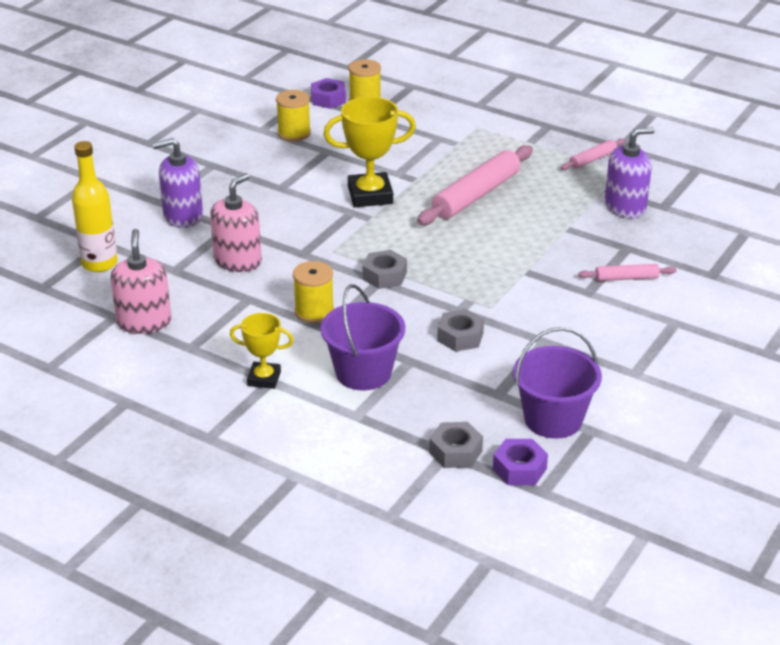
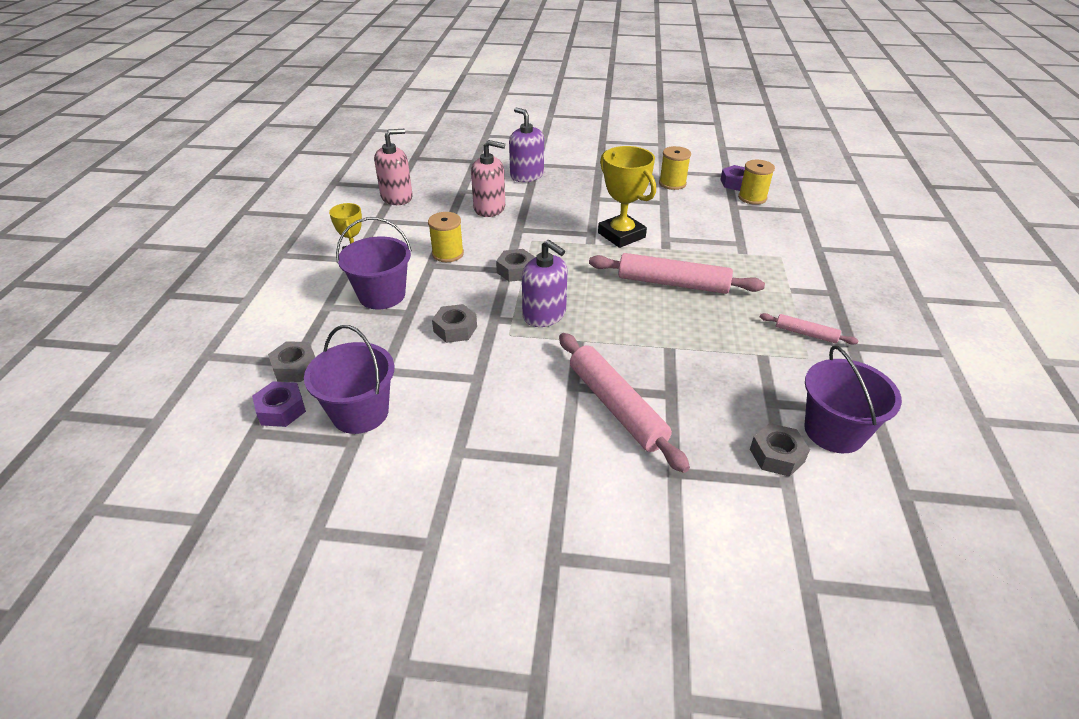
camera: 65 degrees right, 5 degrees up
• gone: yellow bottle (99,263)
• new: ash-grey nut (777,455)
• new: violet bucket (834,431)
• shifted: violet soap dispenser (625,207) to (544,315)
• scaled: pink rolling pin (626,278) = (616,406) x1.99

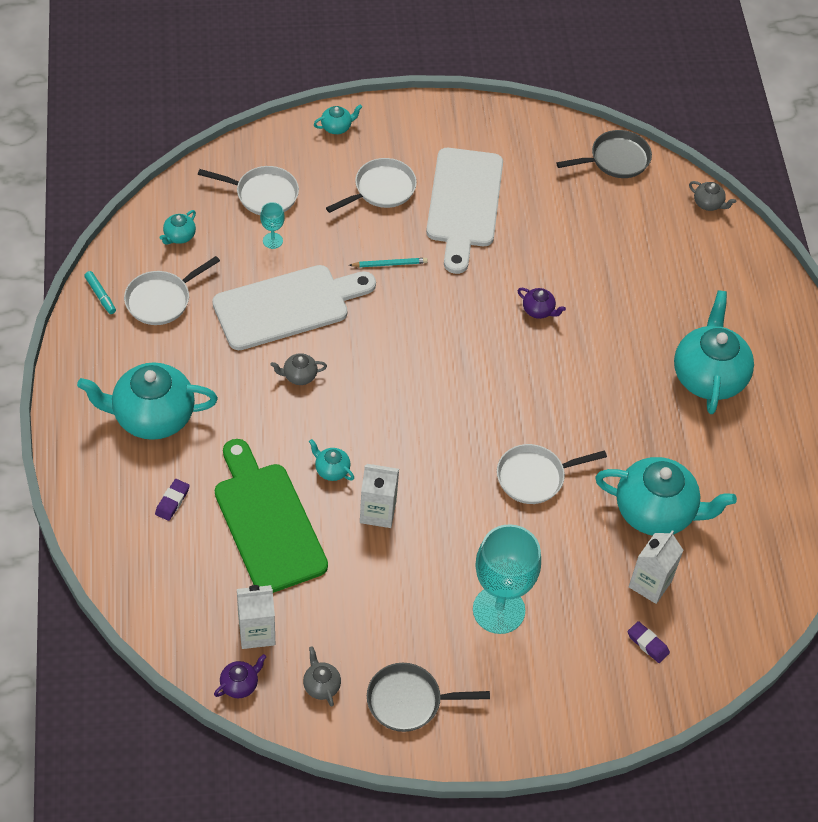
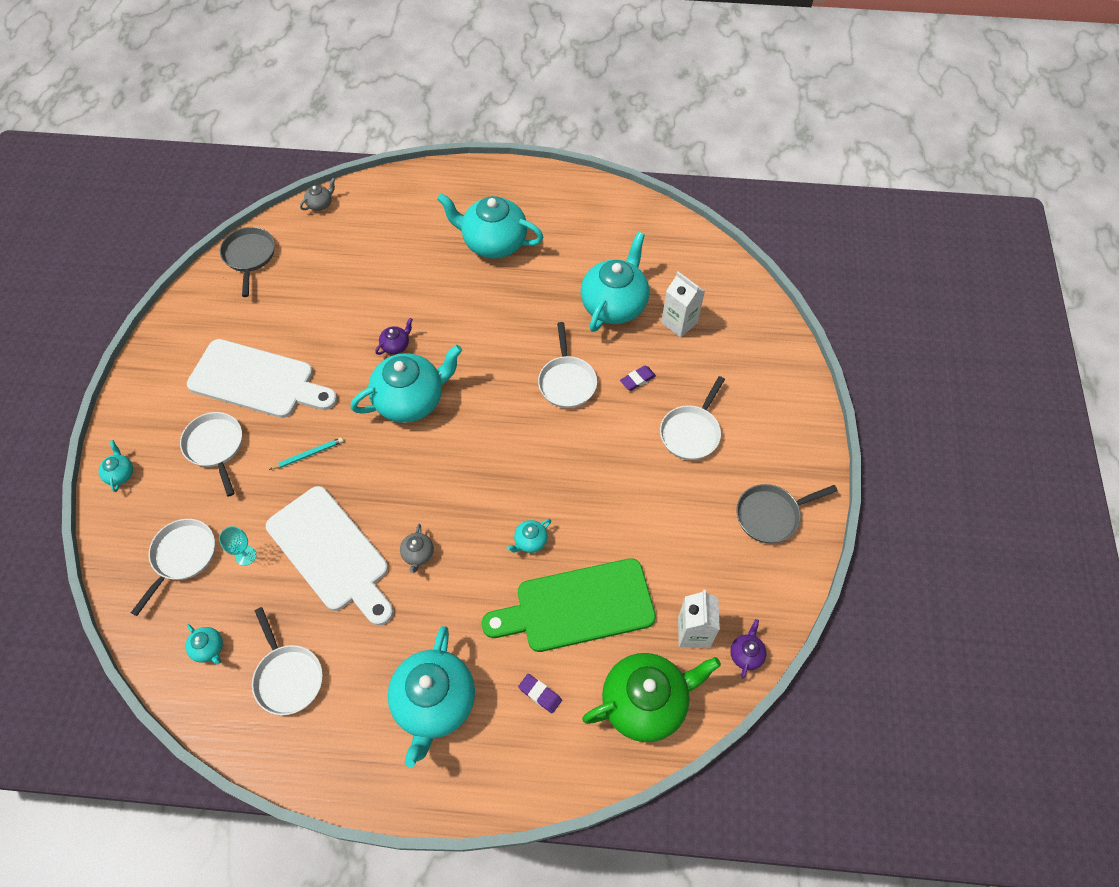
camera: 75 degrees left, 5 degrees up
• gone: aqua felt pen (100,295)
• gone: ash-grey china teapot (321,685)
• gone: pure white carton (378,512)
• new: aqua china teapot (411,400)
• new: green china teapot (645,703)
• shifted: violet gum eraser (647,644) to (637,379)
• swapped: aqua goblet (498,610) to pure white pan (691,432)
• rotated: pure white chopping board (287,306) = (331,553) 150 degrees clockwise
• rotated: violet china teapot (240,684) = (746,654) 45 degrees clockwise
• rotated: aqua pencil (389,264) = (308,454) 60 degrees clockwise
• rotated: ash-grey pan (409,701) = (771,515) 60 degrees clockwise

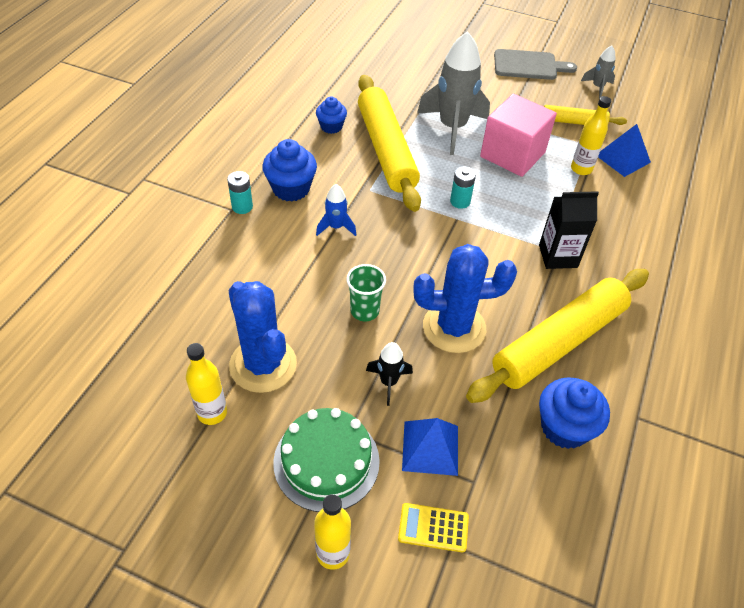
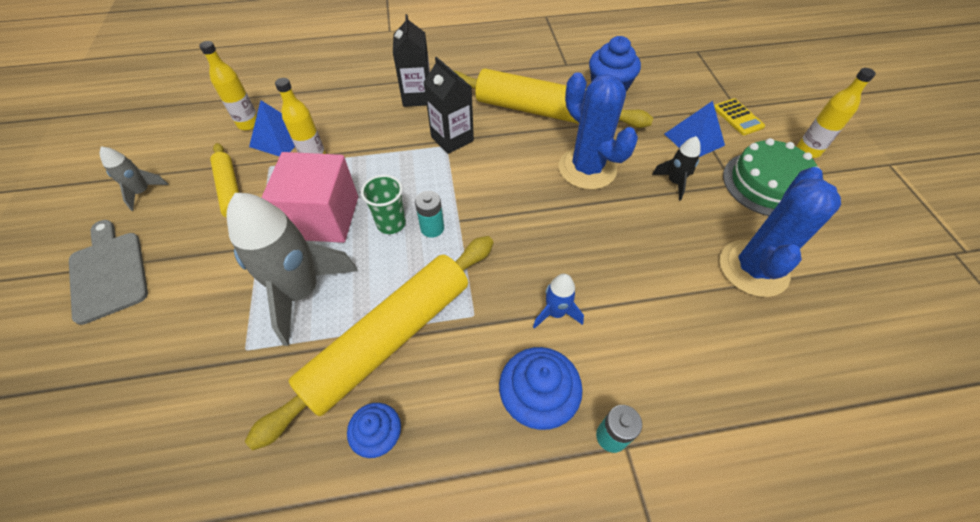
camera: 120 degrees left, 5 degrees up
• new: black carton (417,97)
• shifted: yellow bottle (212,413) to (249,124)
• shifted: green beaker (364,311) to (391,223)

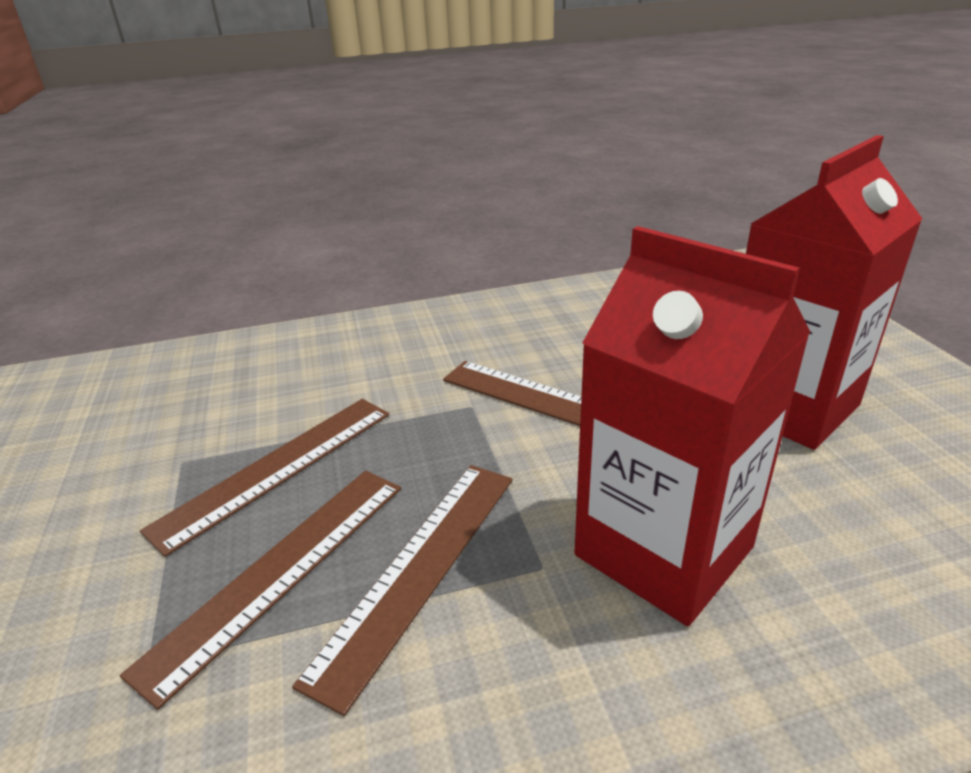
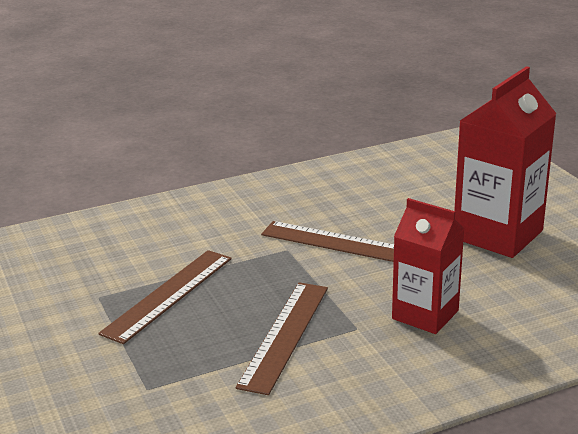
camera: 10 degrees left, 5 degrees down
• gone: dark brown measuring stick (280,571)
• scaled: crimson carton (663,551) = (425,315) x0.66

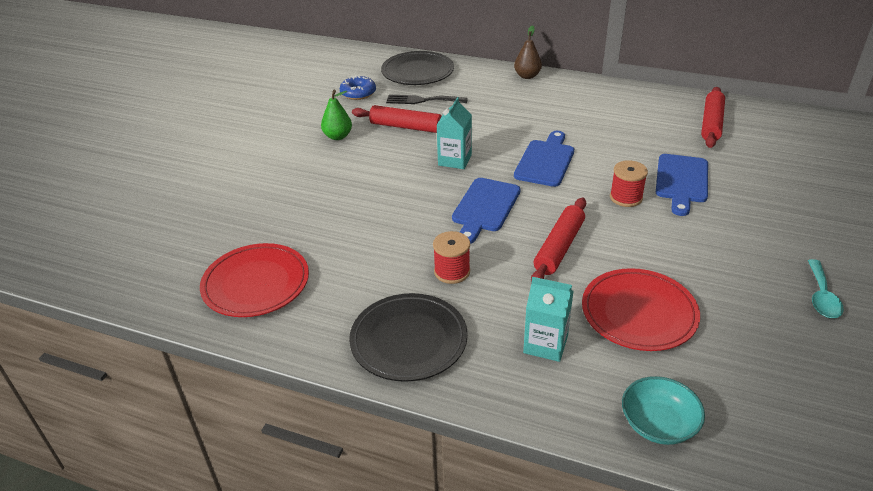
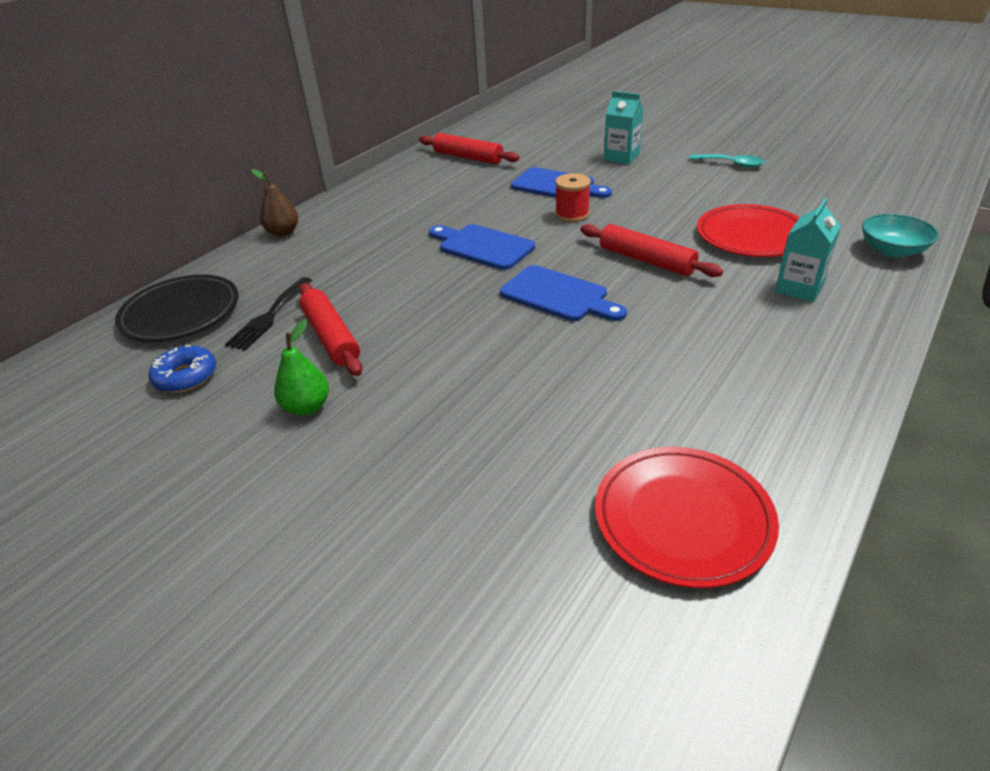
camera: 75 degrees left, 0 degrees up
• gone: black dinner plate (409,340)
• gone: crimson spool (452,272)
• shifted: aqua carton (454,160) to (621,157)
• rotated: crimson rolling pin (406,127) = (331,337) 60 degrees counterclockwise

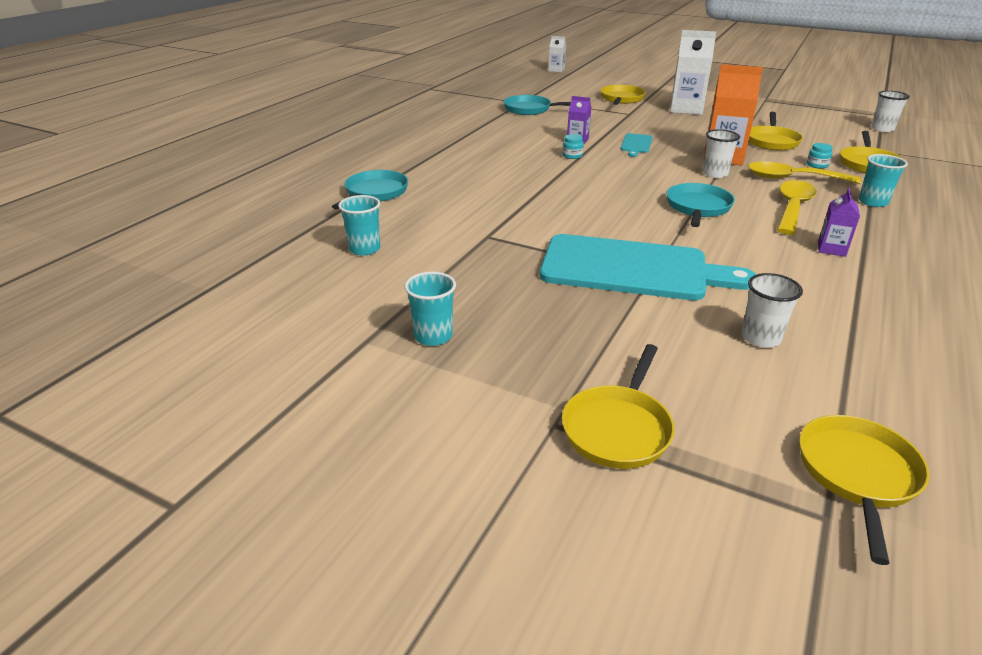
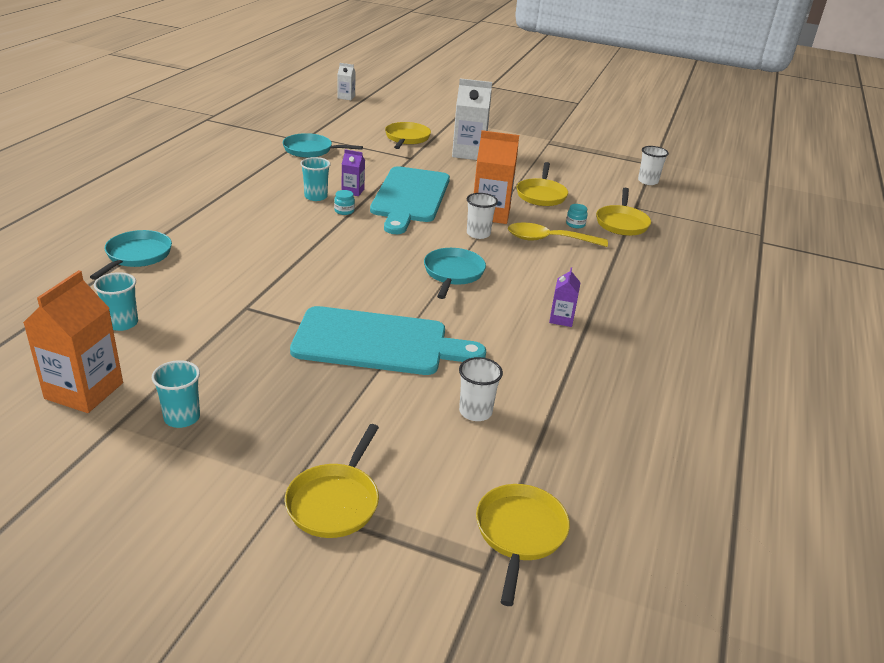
camera: 10 degrees left, 0 degrees up
• gone: yellow spoon (792,208)
• new: bright orange carton (84,391)
• shifted: aqua beaker (873,202) to (316,197)
• scaled: aqua chopping board (636,144) = (410,197) x2.34

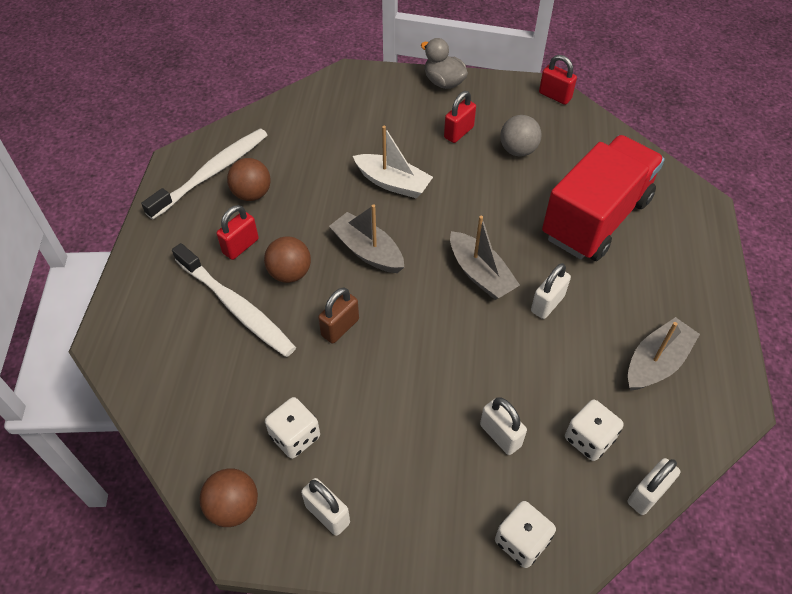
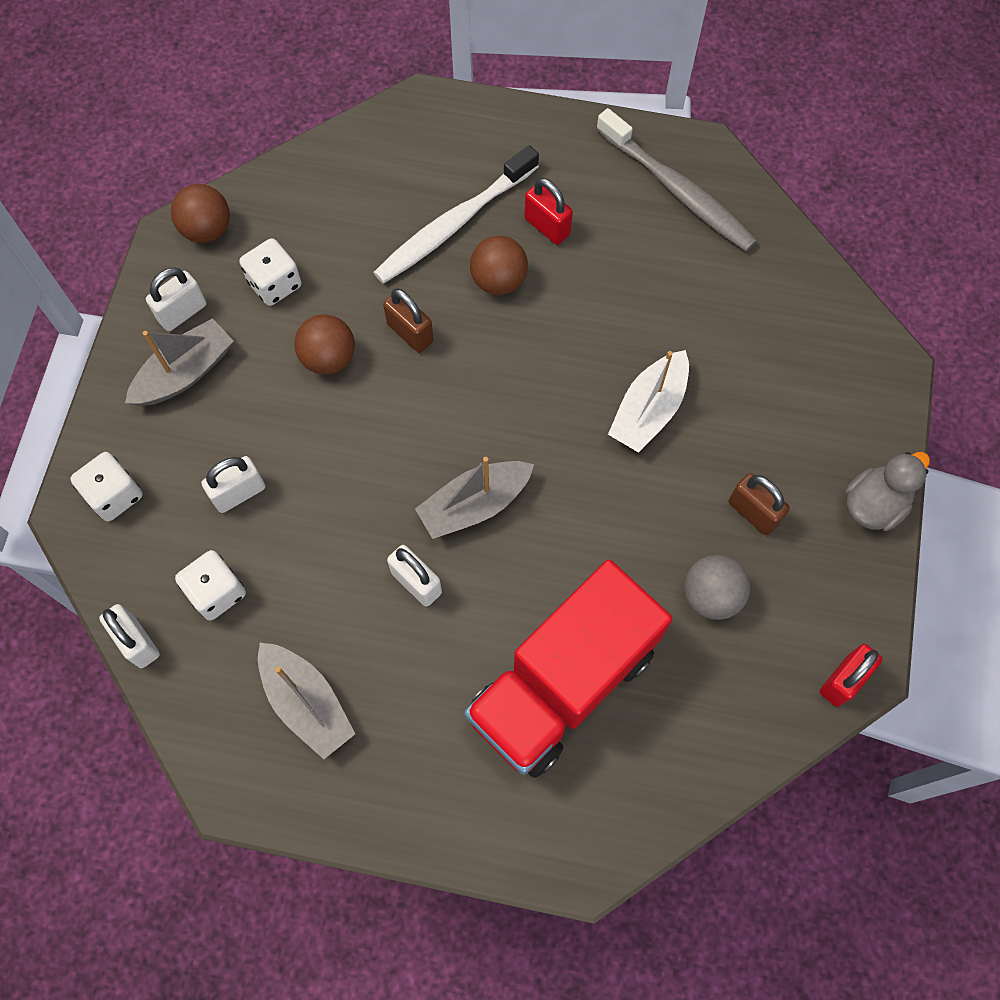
camera: 95 degrees right, 15 degrees up
• shifted: dark brown play ball (252,194) to (328,358)
• shifted: ash-grey sailboat (368,251) to (185,373)
• repainted: pure white tooth brush (212,173) to ash-grey tooth brush (677,190)
• repainted: crimson small lock (458,132) to dark brown small lock (753,512)
• rotated: crimson lorry (595,218) = (563,684) 90 degrees clockwise

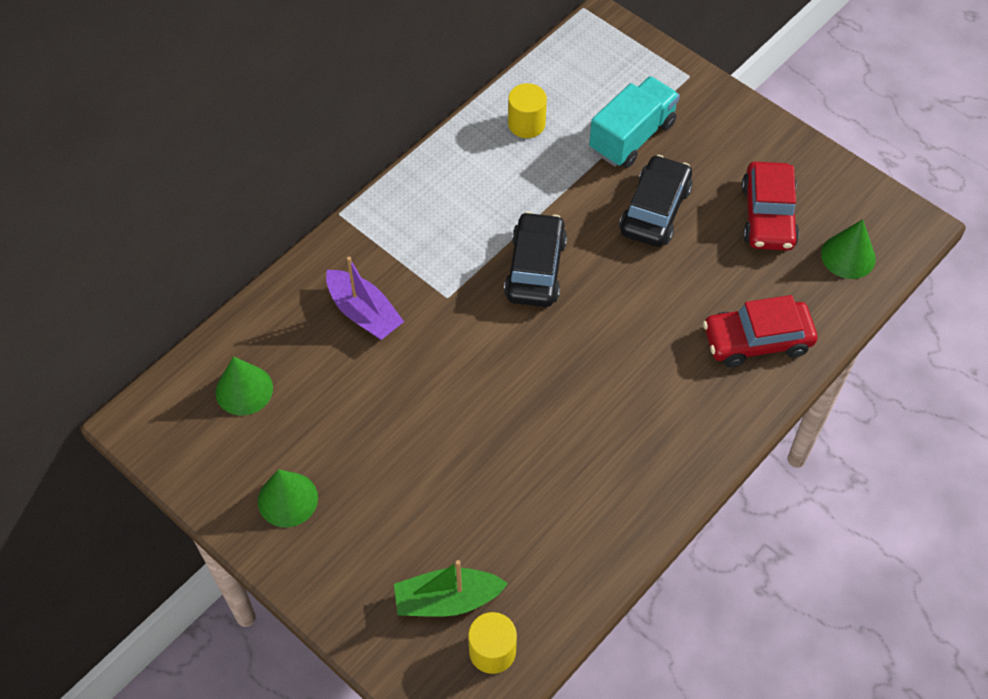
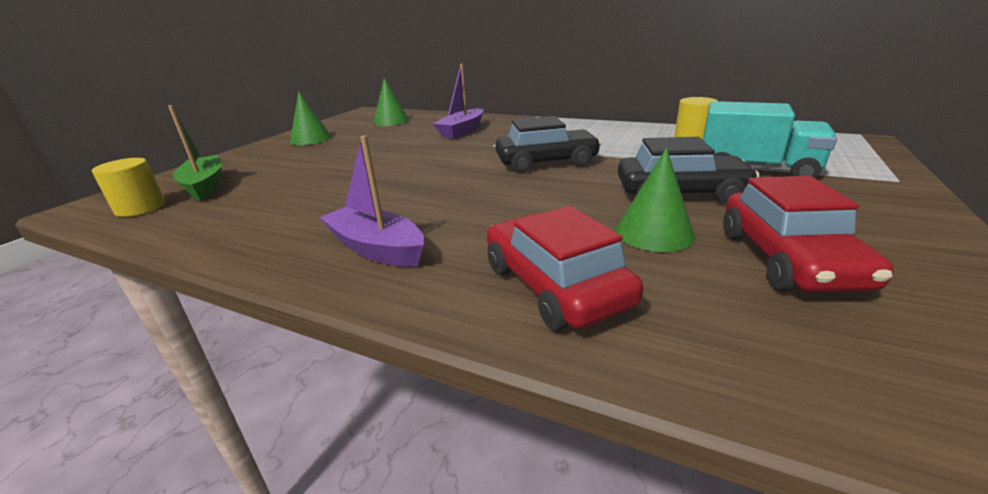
camera: 75 degrees right, 30 degrees down
• new: violet sailboat (377,248)
• shifted: green cone shape (848,256) to (654,233)
• rotated: crimson automobile (768,215) = (788,259) 75 degrees counterclockwise

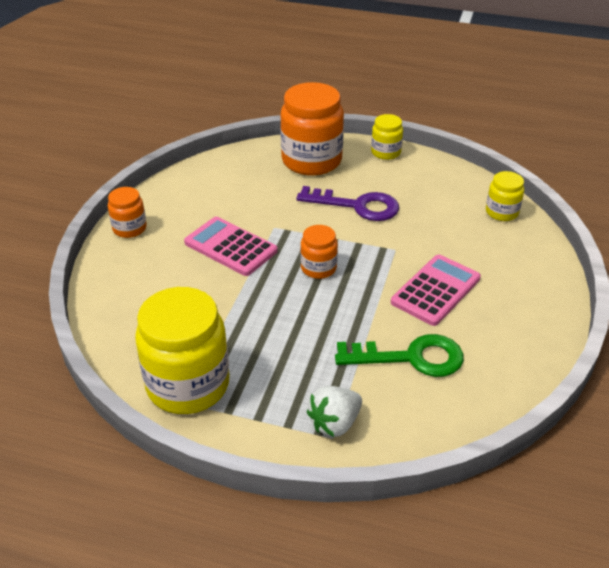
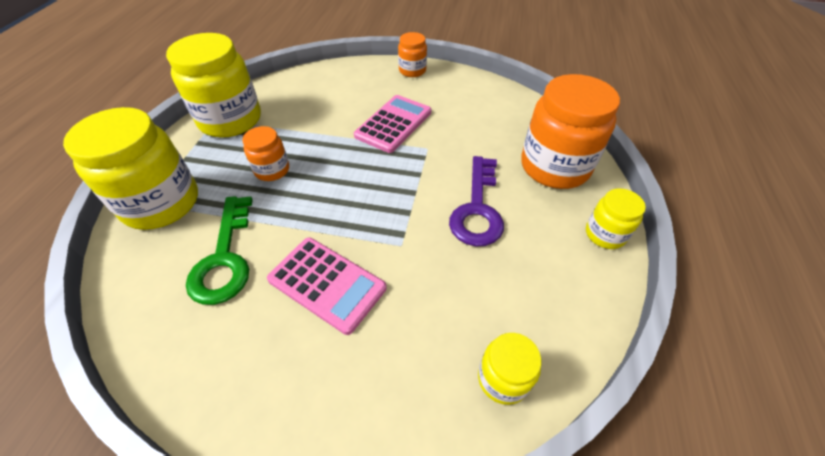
camera: 85 degrees right, 10 degrees up
• shifted: bright orange jam jar (318,268) to (272,170)
• swapped: pure white berry (335,423) to yellow jam jar (161,203)

